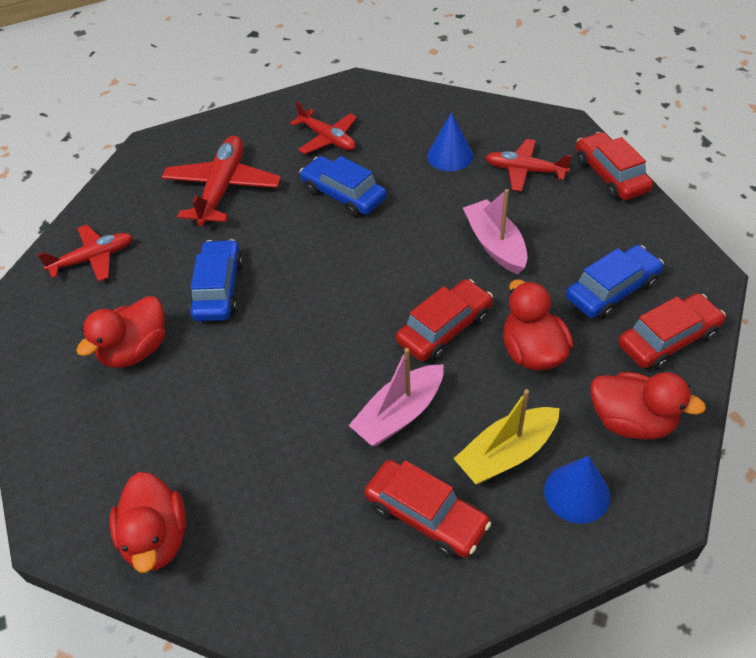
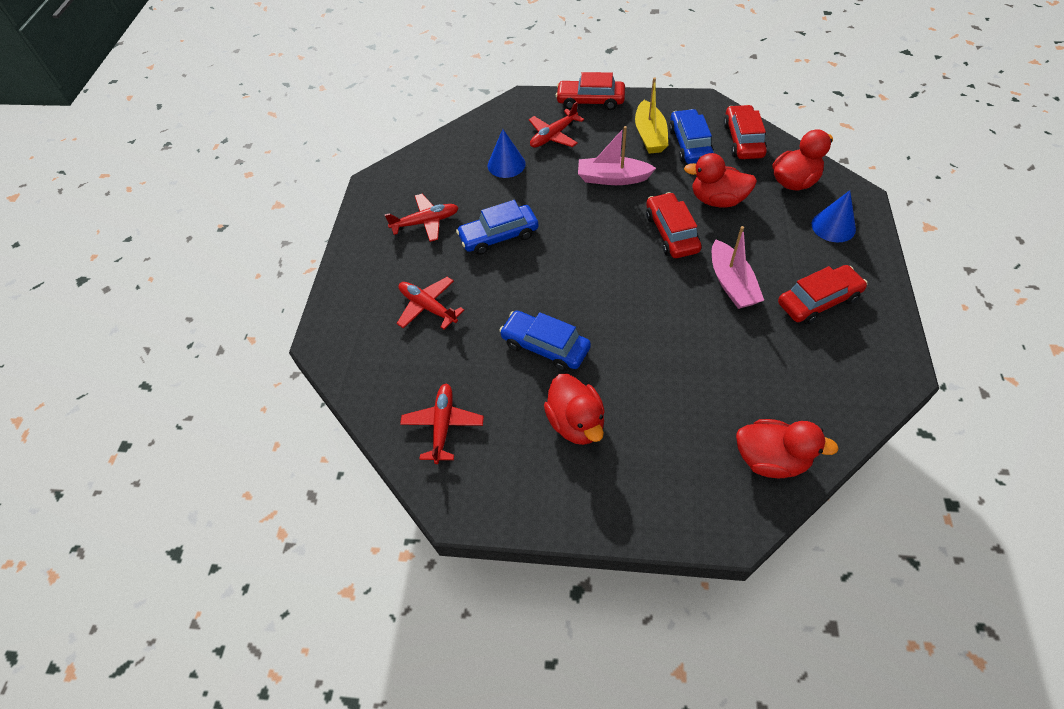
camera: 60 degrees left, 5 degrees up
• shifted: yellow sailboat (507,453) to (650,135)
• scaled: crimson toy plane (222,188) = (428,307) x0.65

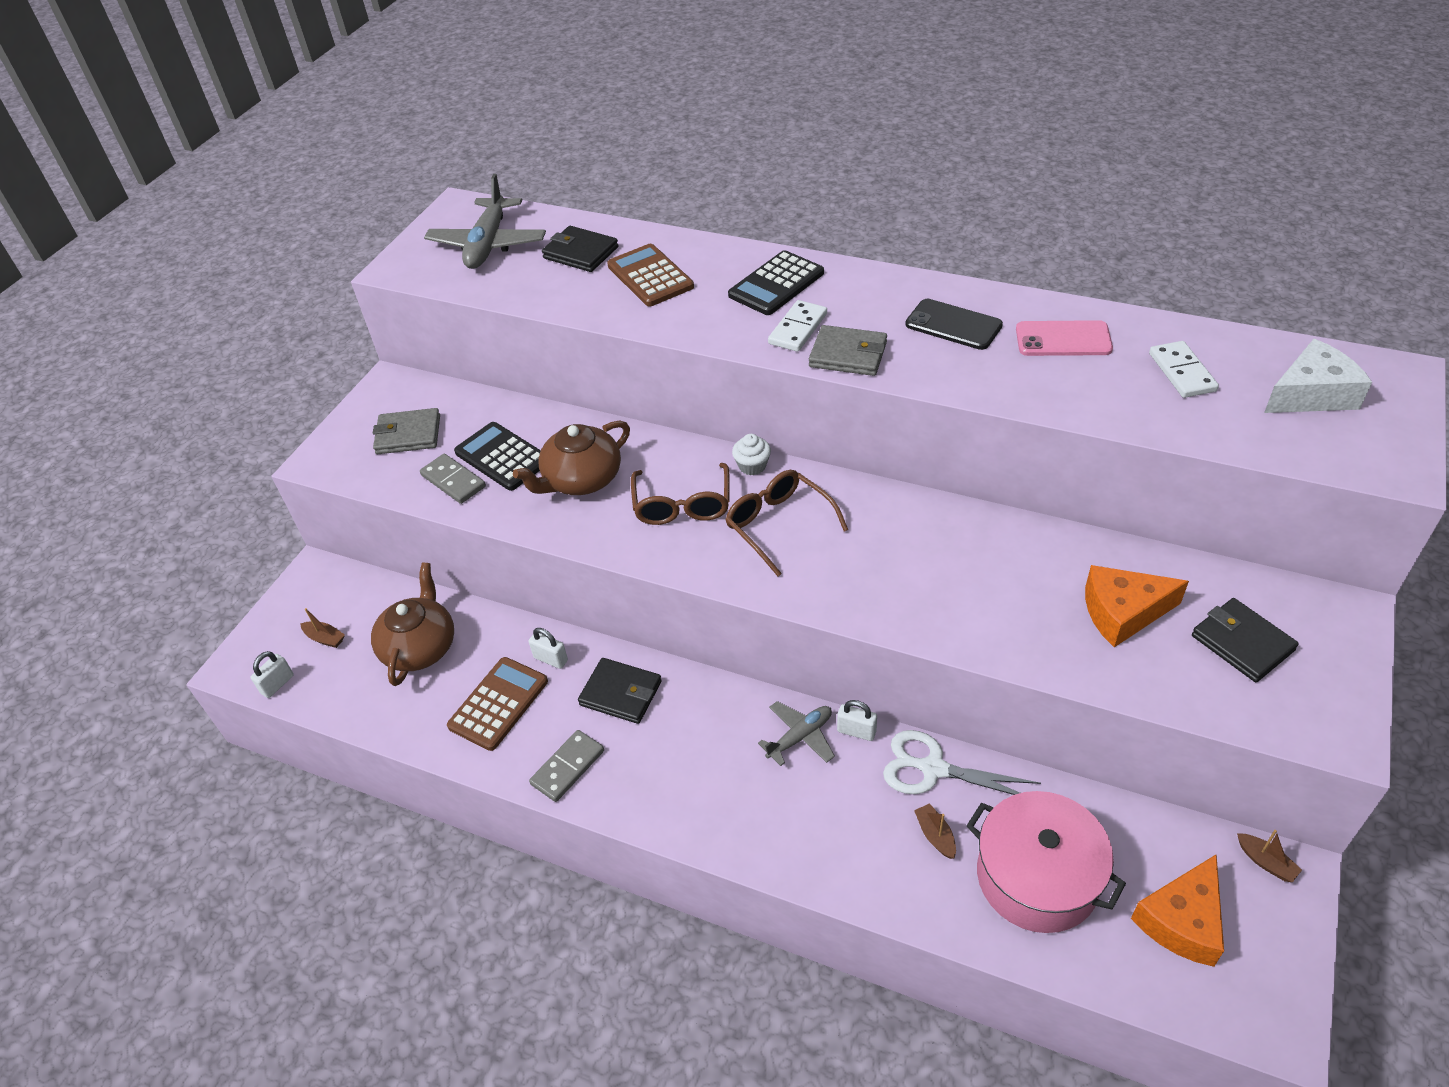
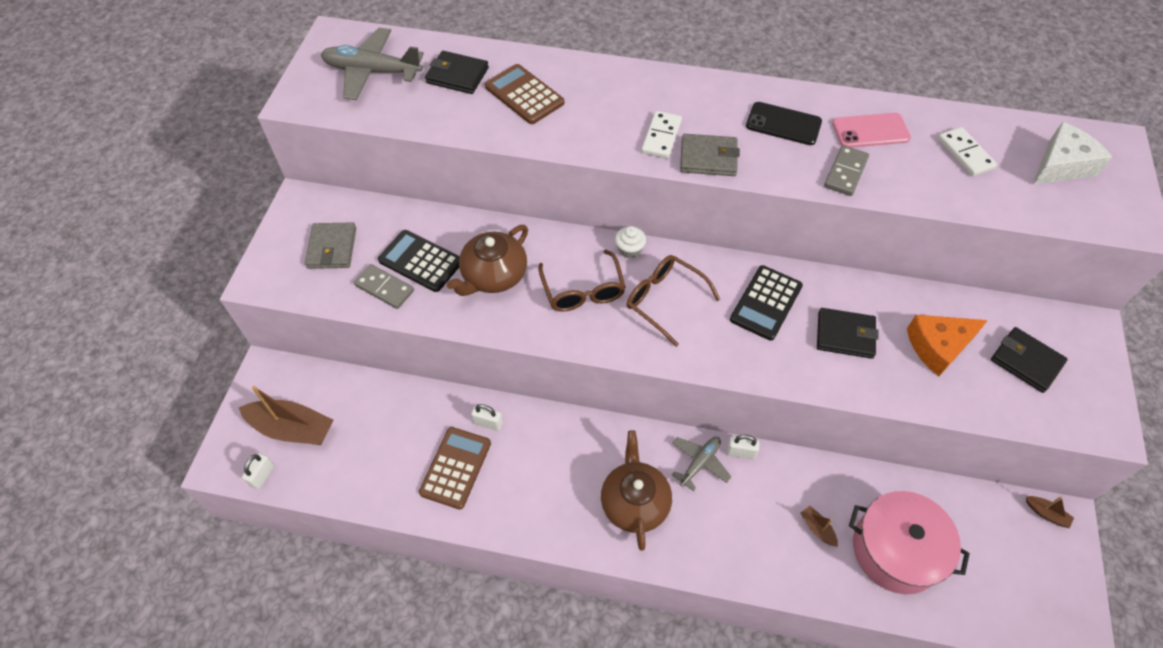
camera: 15 degrees left, 10 degrees up
• gone: pure white pair of scissors (933,768)
• gone: bright orange cheese wedge (1182,921)
• shifted: dark brown china teapot (420,647) to (634,502)
• shifted: ash-grey domino tile (568,767) to (845,172)
• shifted: black billfold (621,693) to (845,335)
• shifted: black calculator (776,284) to (766,303)
• rotated: ash-grey billfold (408,435) = (332,248) 75 degrees counterclockwise
• rotated: ash-grey toy plane (488,244) = (372,72) 105 degrees clockwise
• scaled: dark brown sailboat (325,638) = (292,429) x2.24

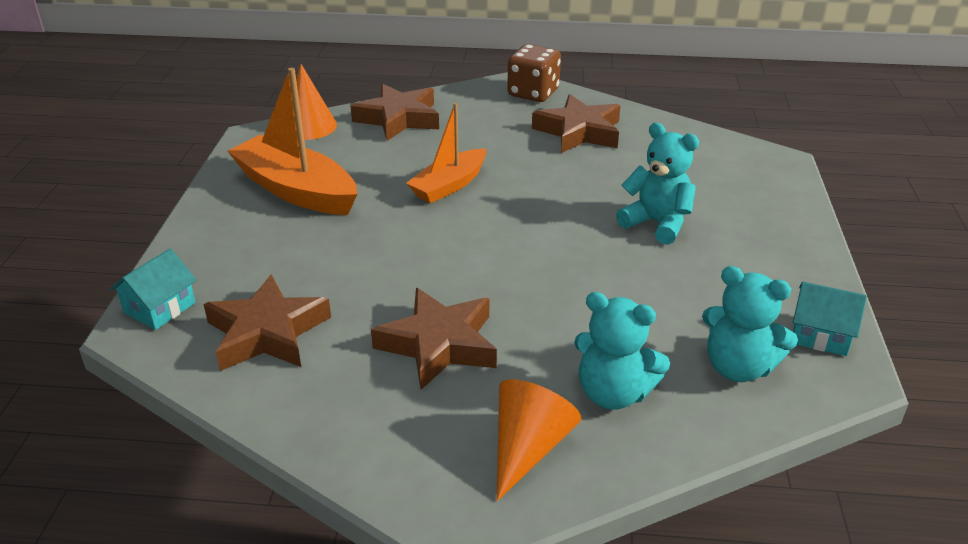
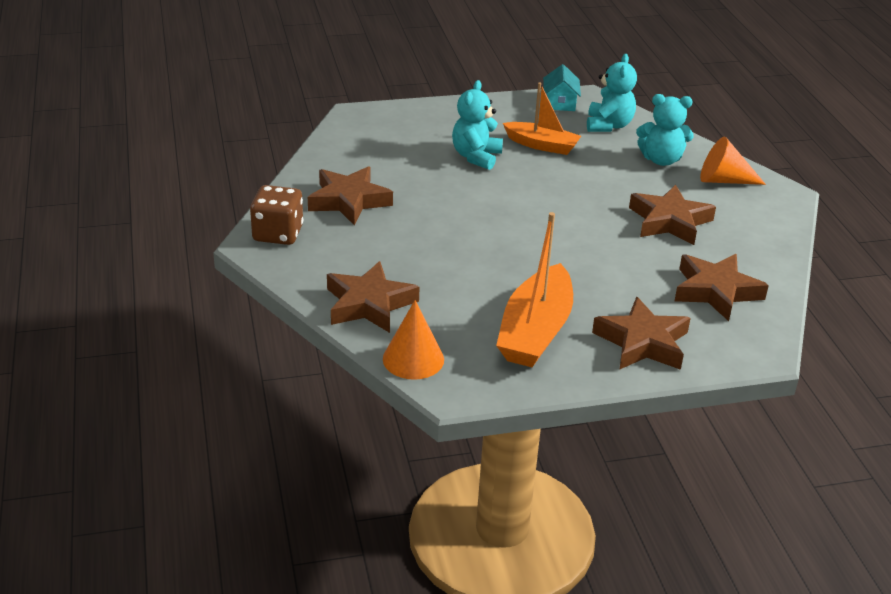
camera: 110 degrees left, 0 degrees up
• gone: aqua toy house (159,308)
• new: dark brown star (642,342)
• shifted: bright orange sailboat (449,185) to (542,145)
• rotated: aqua teddy bear (613,393) = (661,160) 90 degrees clockwise

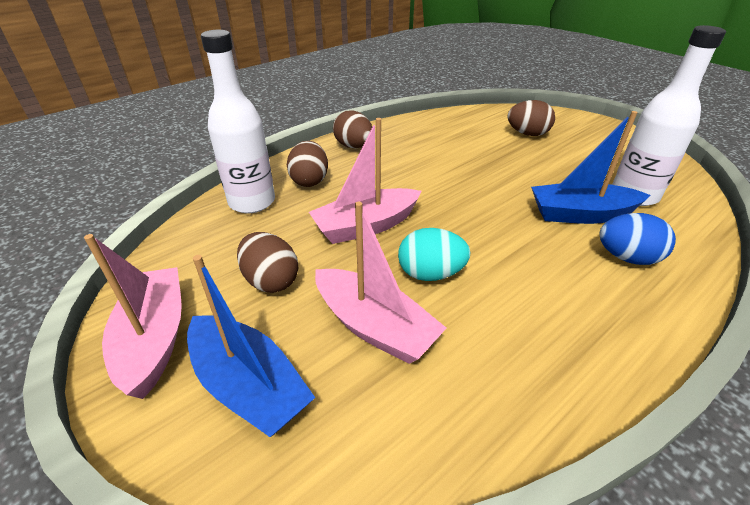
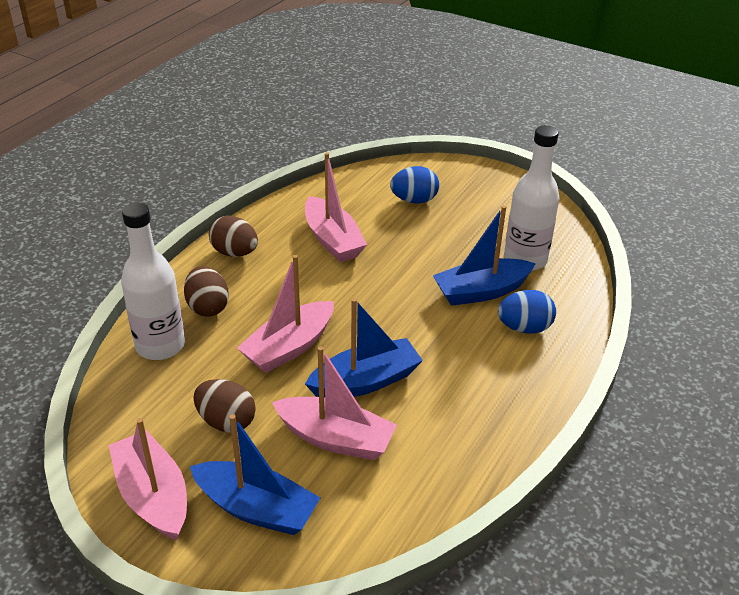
camera: 20 degrees left, 0 degrees up
• new: pink sailboat (332,240)
• swapped: aqua egg (430,274) to cobalt sailboat (365,381)
• repainted: dark brown egg (527,134) to cobalt egg (414,200)

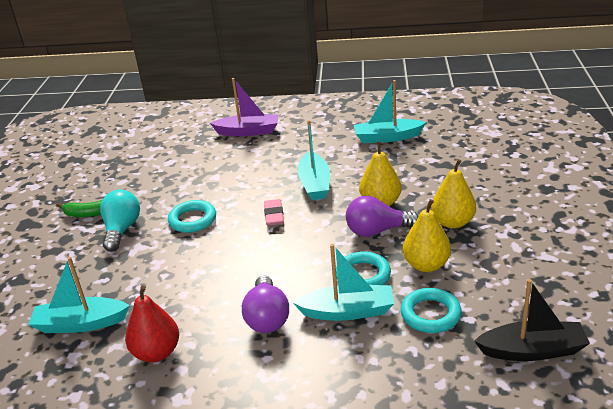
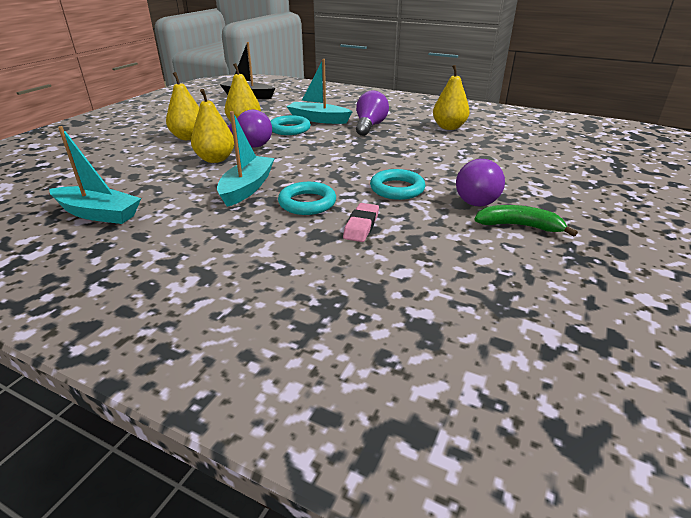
camera: 160 degrees left, 0 degrees up
• gone: aqua sailboat (80,324)
• gone: violet sailboat (248,131)
• shifted: pink gum eraser (274,215) to (361,226)
• shifted: aqua ring (430,314) to (307,203)
• repainted: aqua light bulb (122,230) to violet light bulb (479,198)
• repainted: crimson pear (157,353) to yellow pear (449,127)

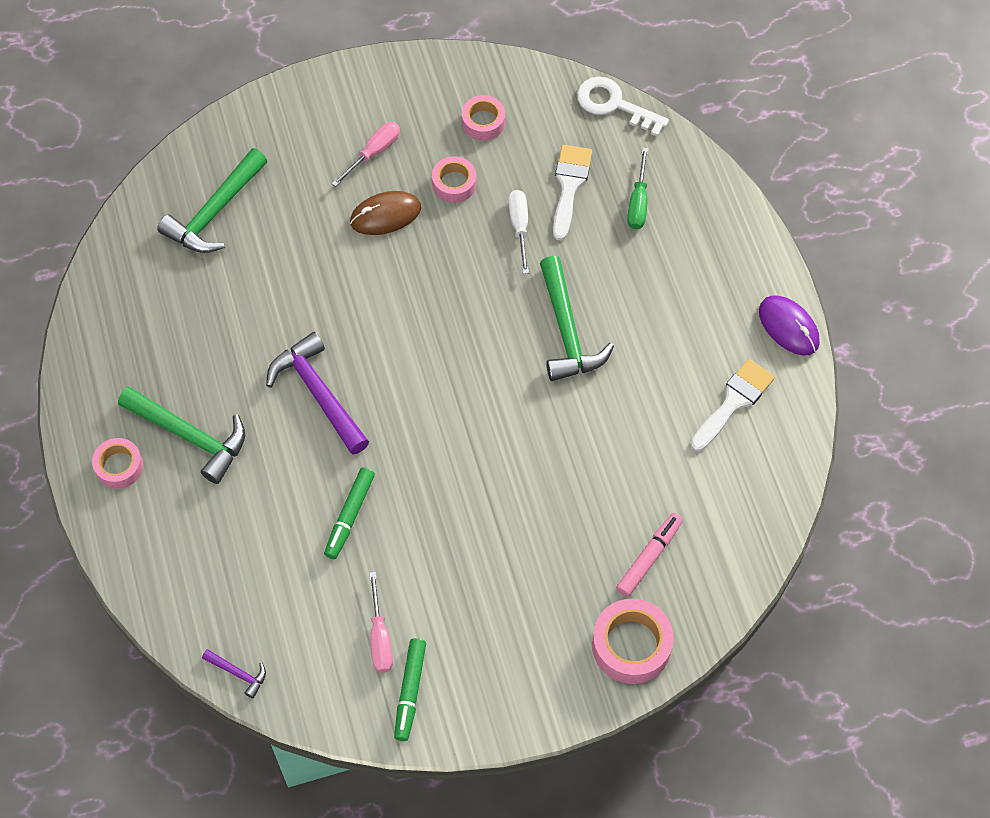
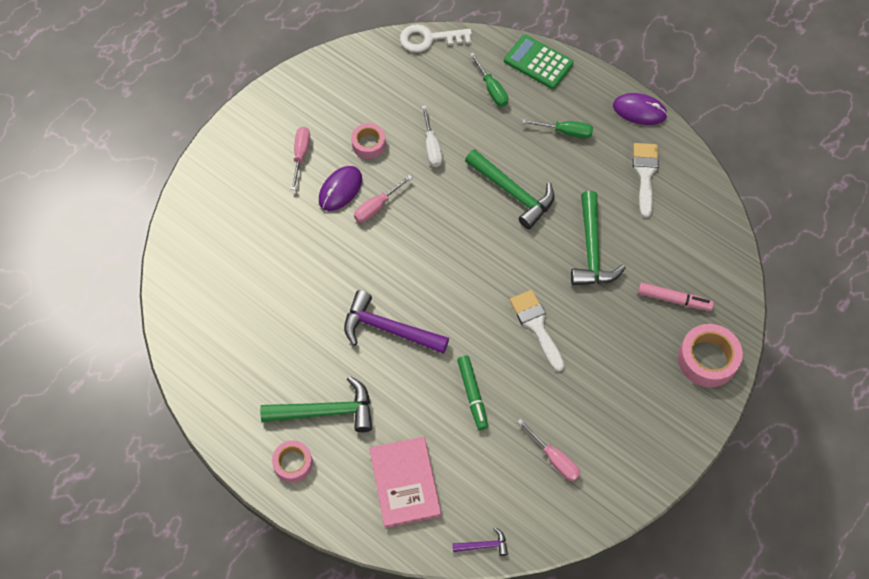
camera: 35 degrees left, 0 degrees up
• gone: green felt pen (410,691)
• gone: pink roll of tape (483,122)
• new: pink hand screwdriver (377,206)
• new: pink hardcover (405,483)
• new: green calculator (538,62)
• new: green hand screwdriver (565,132)
• shifted: green hammer (215,212) to (591,249)
• shifted: pure white paint brush (569,185) to (536,325)
• repainted: dark brown computer mouse (385,215) to violet computer mouse (340,189)
• rotated: pure white hand screwdriver (519,227) = (431,147) 150 degrees counterclockwise
• rotated: pink felt pen (648,558) = (673,299) 105 degrees clockwise

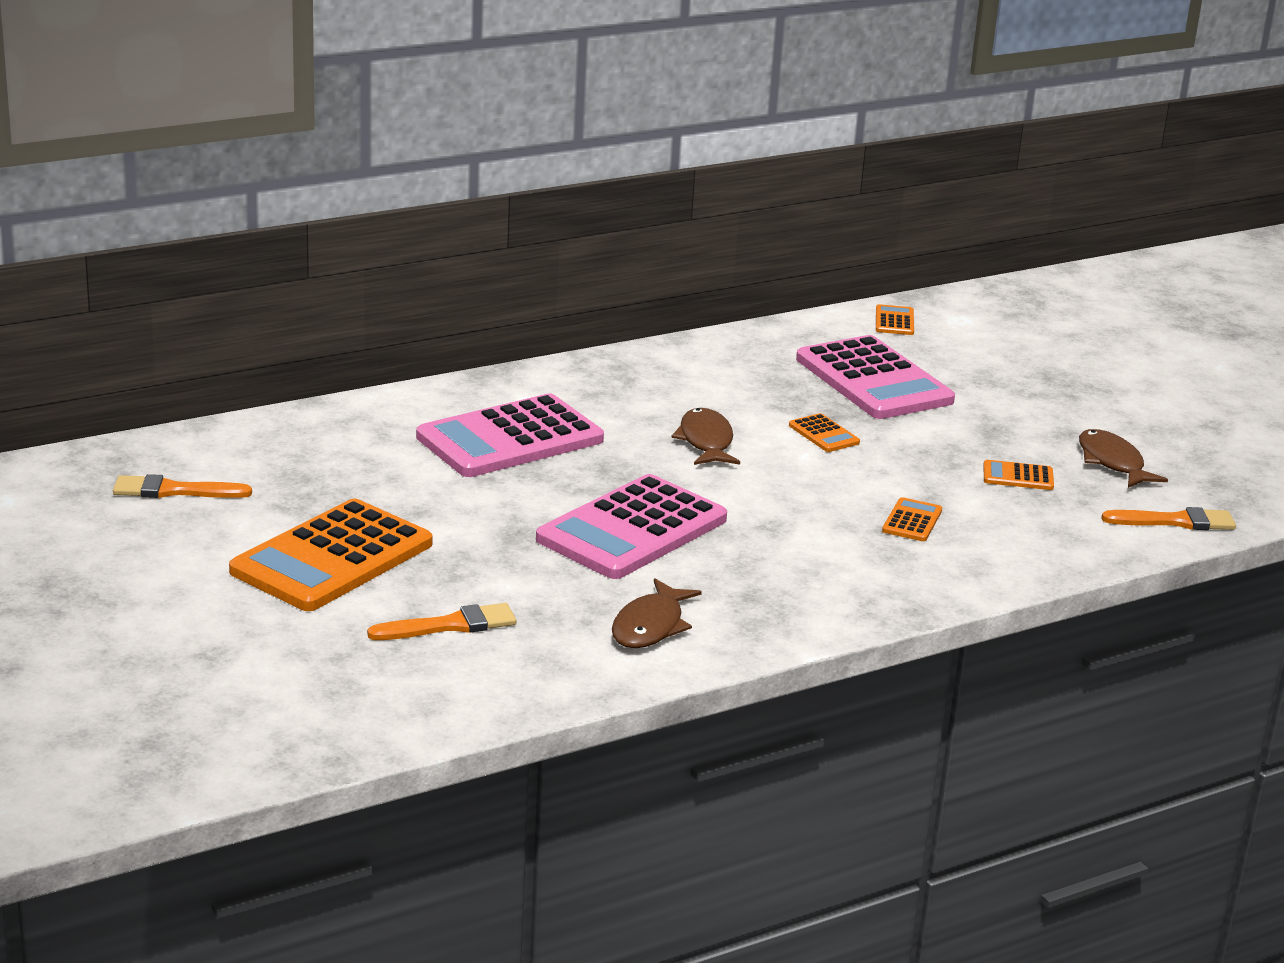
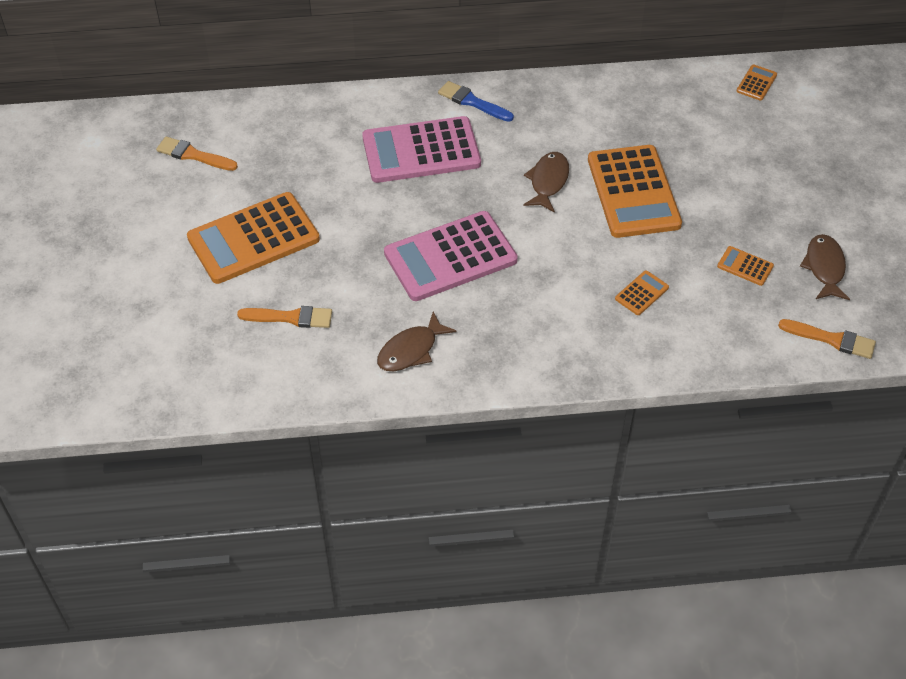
camera: 25 degrees right, 25 degrees up
• gone: pink calculator (873,380)
• new: cobalt paint brush (472,102)
• scaled: bright orange calculator (823,434) = (633,192) x2.40

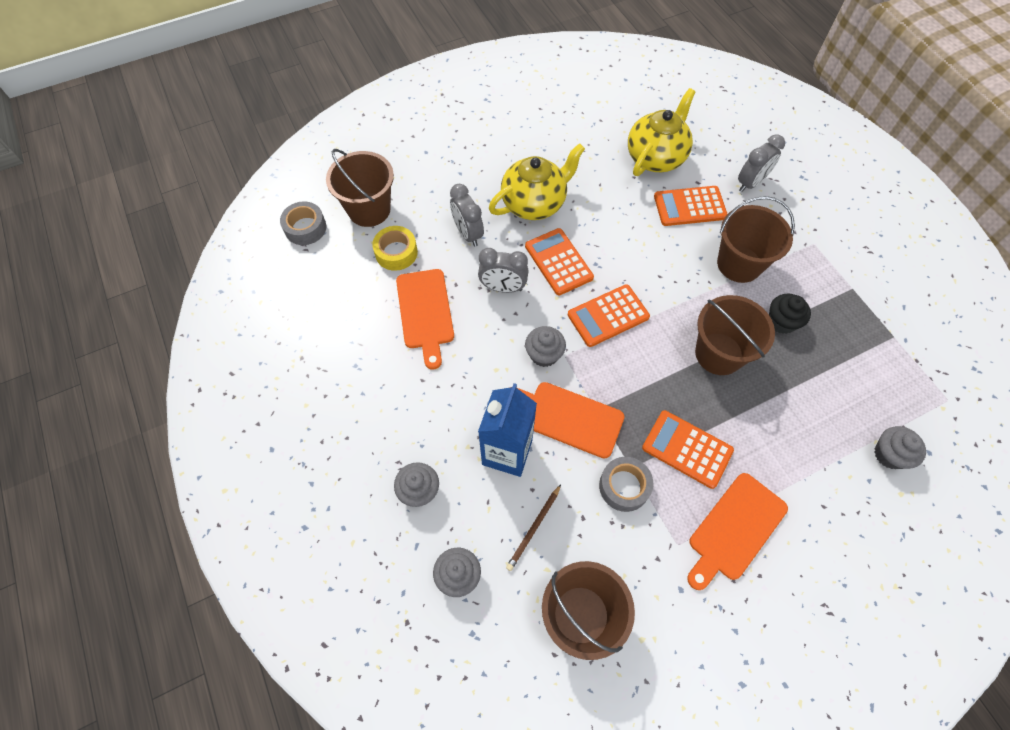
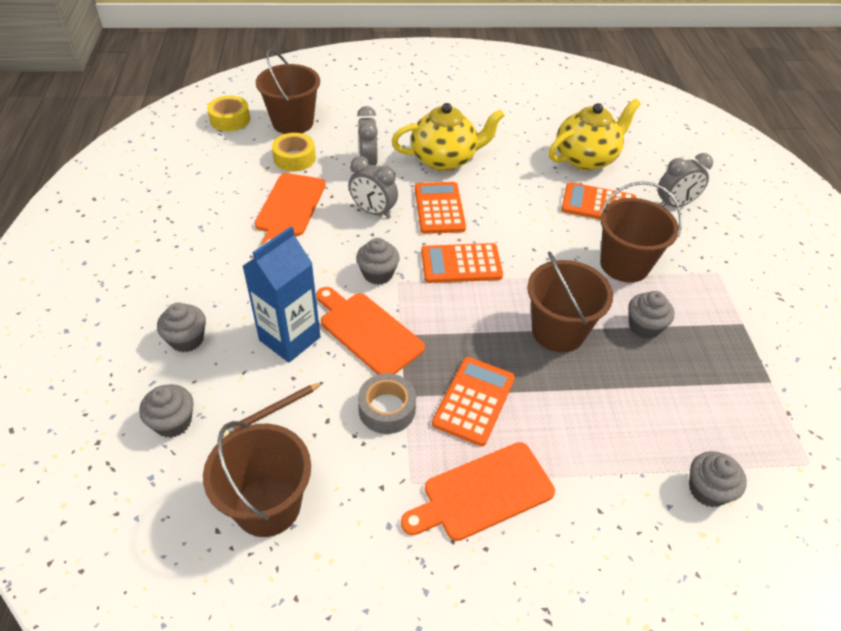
camera: 20 degrees right, 15 degrees down
• repainted: ash-grey roll of tape (305,228) to yellow roll of tape (230,119)
• repainted: black fairy cake (781,322) to ash-grey fairy cake (644,326)
• rotated: bright orange calculator (687,449) = (474,401) 60 degrees clockwise

